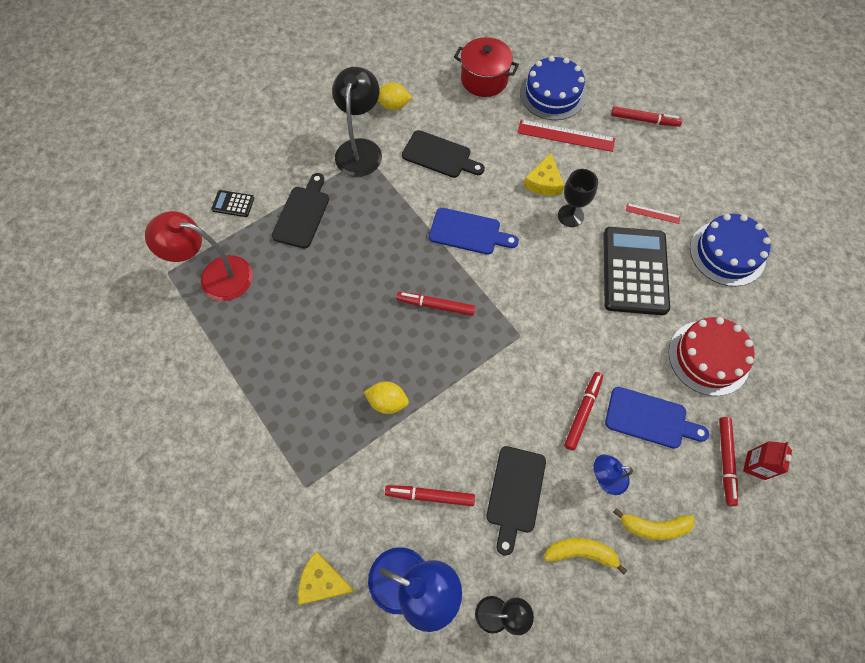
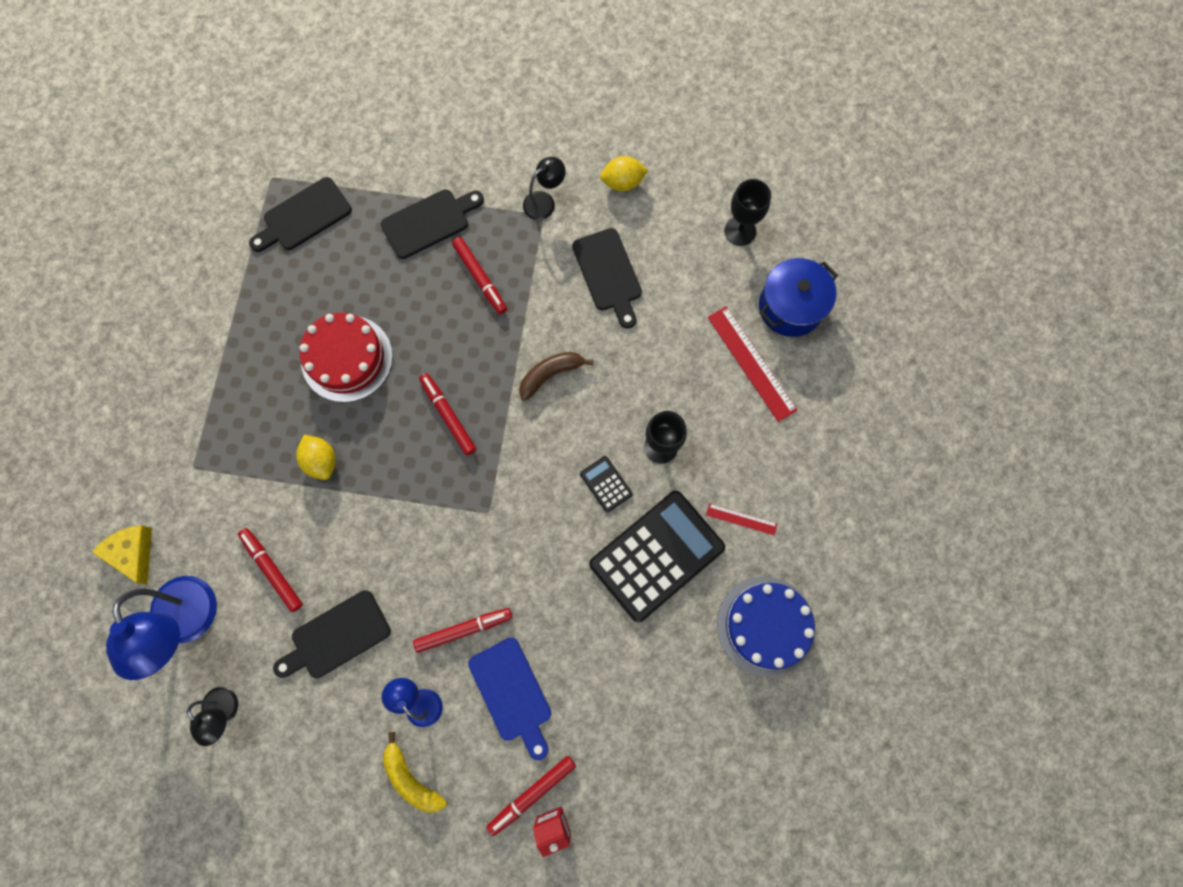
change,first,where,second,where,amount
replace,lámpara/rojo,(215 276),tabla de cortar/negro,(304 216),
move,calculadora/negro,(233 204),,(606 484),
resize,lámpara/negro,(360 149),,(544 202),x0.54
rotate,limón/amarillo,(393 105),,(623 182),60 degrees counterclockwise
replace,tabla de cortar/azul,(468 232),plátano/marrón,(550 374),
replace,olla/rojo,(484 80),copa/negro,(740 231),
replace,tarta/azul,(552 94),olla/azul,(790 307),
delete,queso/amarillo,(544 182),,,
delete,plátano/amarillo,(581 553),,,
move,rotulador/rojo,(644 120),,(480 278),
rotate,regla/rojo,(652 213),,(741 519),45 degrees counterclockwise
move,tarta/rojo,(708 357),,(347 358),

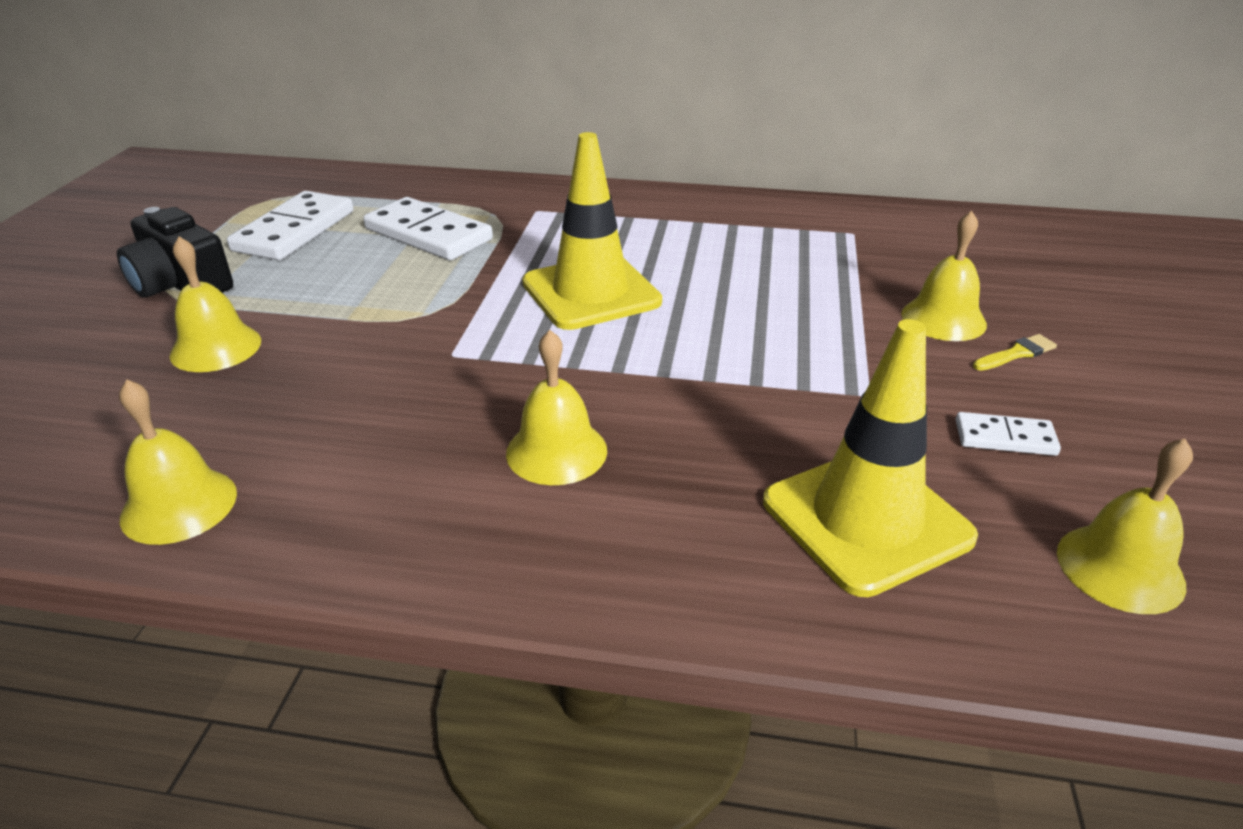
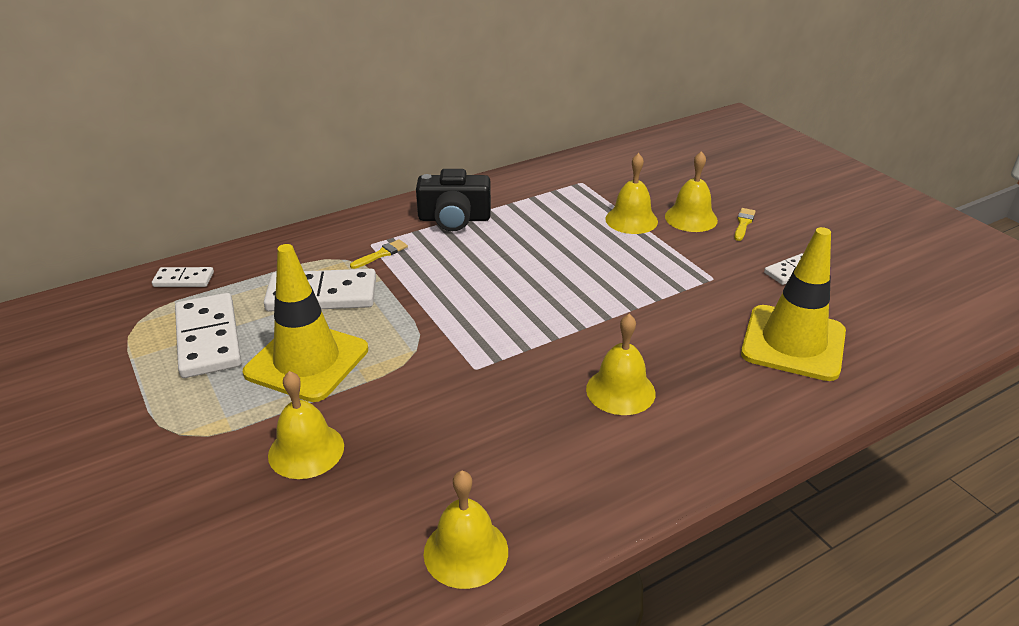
change,first,where,second,where,amount
move,cámara/negro,(181 283),,(454 219),
move,cono de tráfico/amarillo,(591 292),,(307 361),
move,campana/amarillo,(1120 568),,(631 220),
insert,,,ficha de dominó/blanco,(184 279),
insert,,,pincel/amarillo,(381 254),

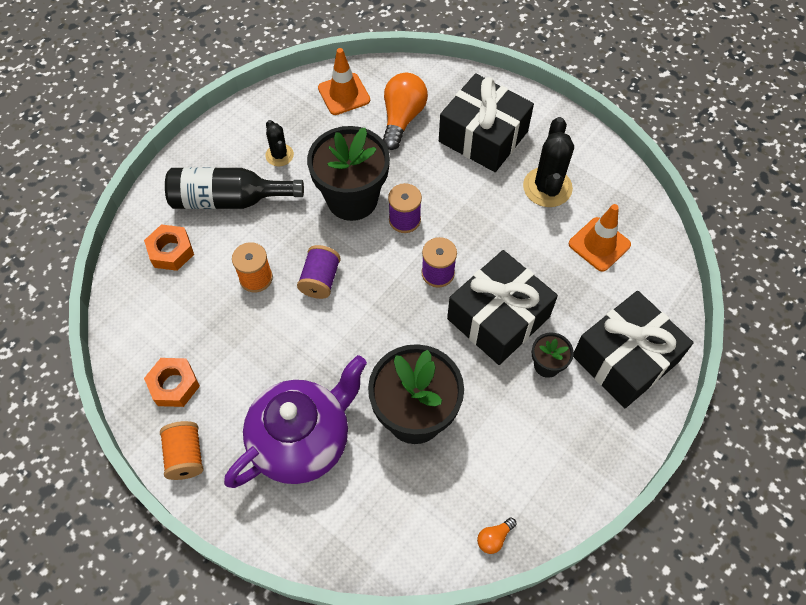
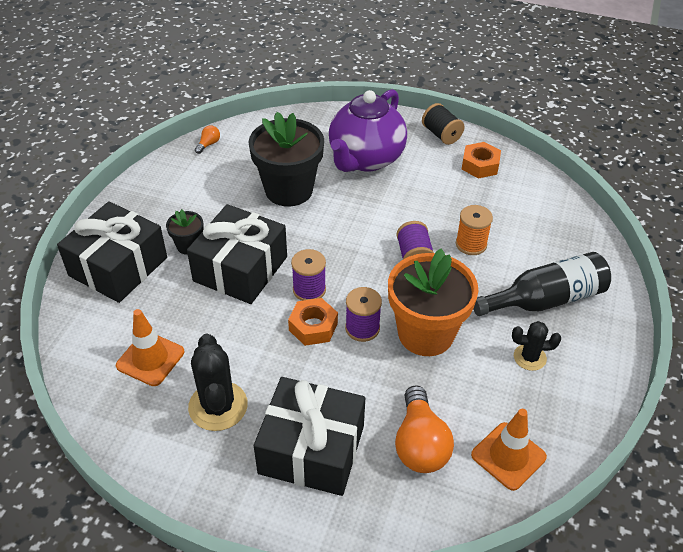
change,first,where,second,where,amount
move,tuerca/naranja,(171 251),,(313 327),
recolor,carrete/naranja,(185 456),carrete/negro,(441 134),
rotate,cactus/negro,(279 155),,(529 357),45 degrees counterclockwise
recolor,maceta/negro,(352 199),maceta/naranja,(426 333),

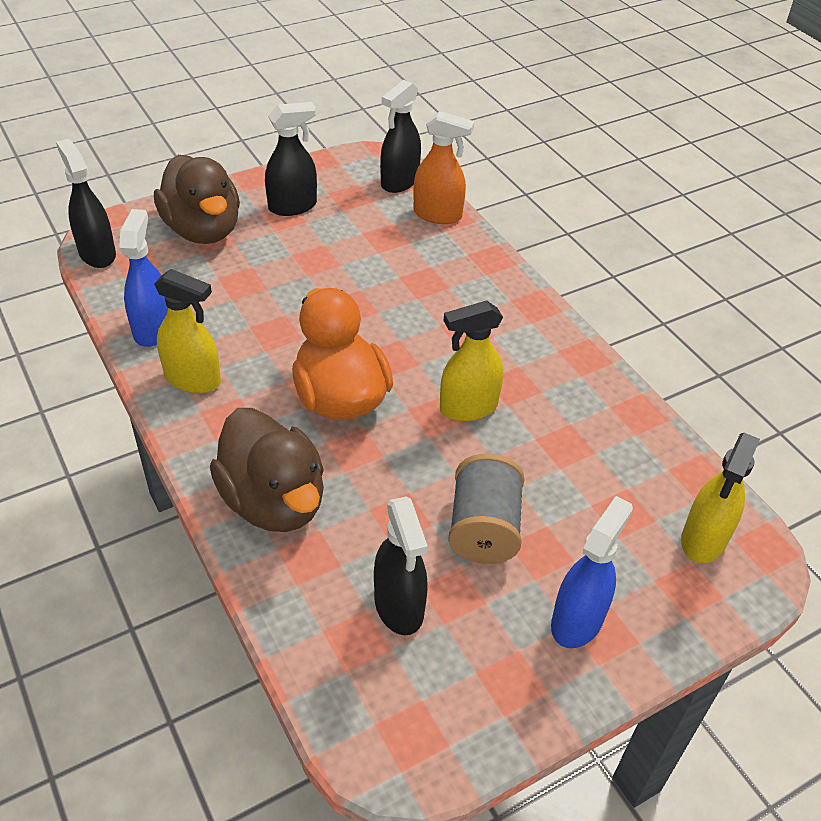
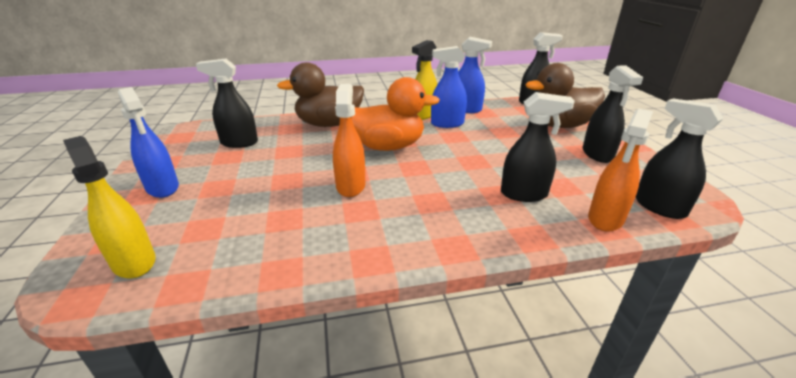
change,first,where,second,where,amount
recolor,pulverizador/amarillo,(468 408),pulverizador/naranja,(350 186),
delete,carrete/gris,(484 528),,,
insert,,,pulverizador/azul,(447 124),
insert,,,pulverizador/negro,(524 194),

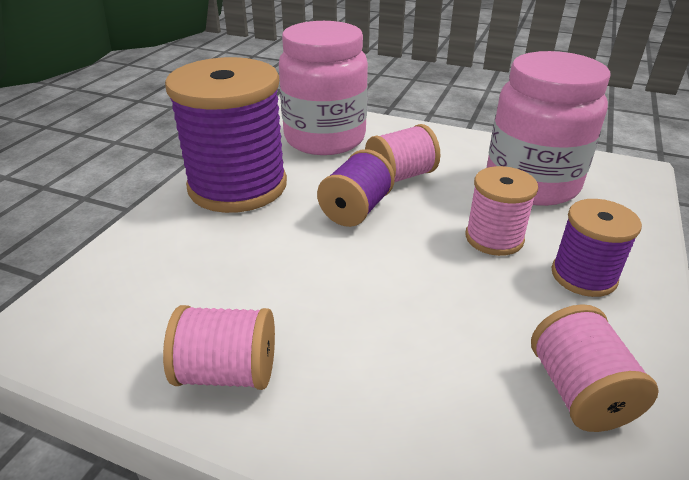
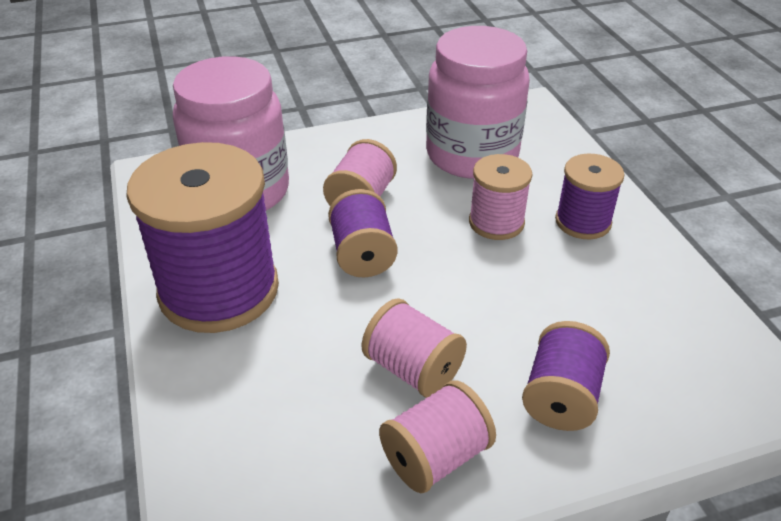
change,first,where,second,where,amount
move,carrete/rosa,(578 391),,(413 369),
insert,,,carrete/morado,(561 397),

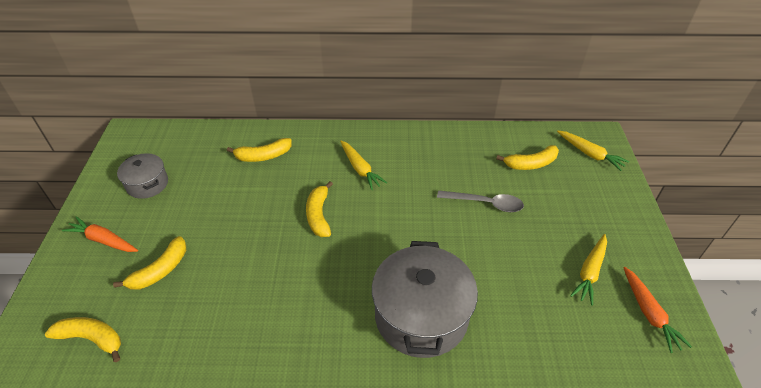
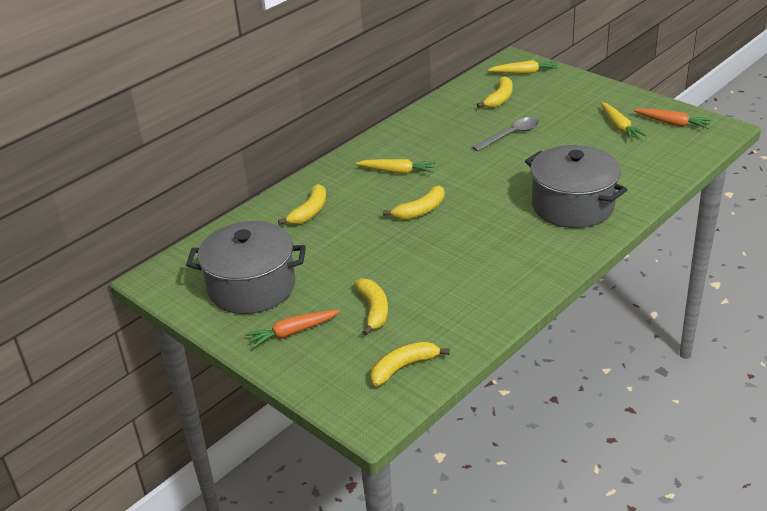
change,first,where,second,where,amount
resize,olla/gris,(147 184),,(252 287),x1.85
rotate,plátano/amarillo,(319 215),,(420 211),75 degrees counterclockwise

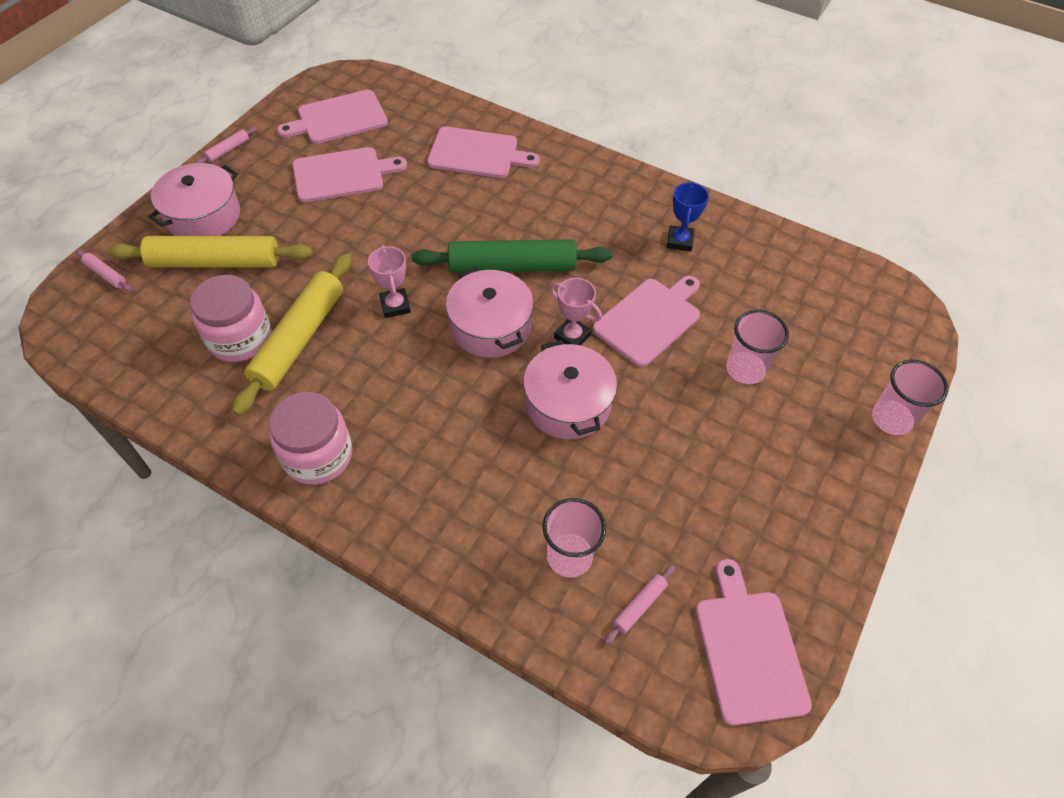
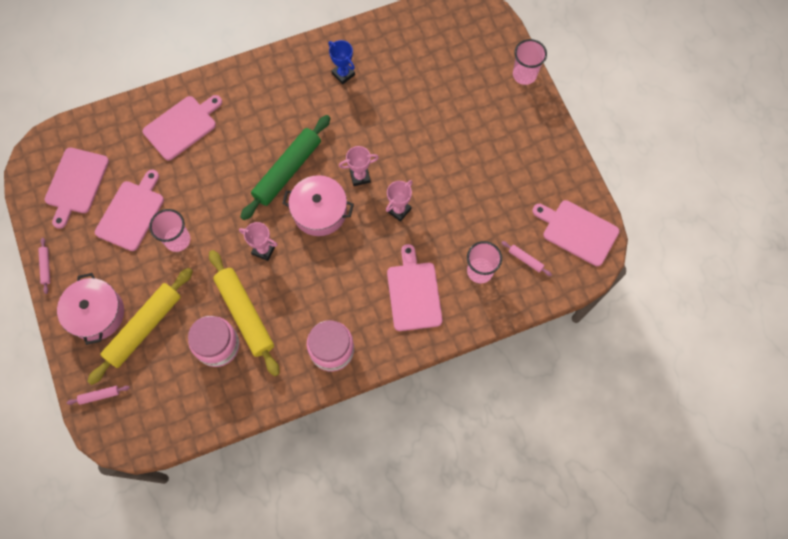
change,first,where,second,where,amount
replace,olla/rosa,(567 404),trofeo/rosa,(399 210),
move,tabla de cortar/rosa,(649 319),,(414 293),
rotate,rodillo/rosa,(639 606),,(525 259),45 degrees counterclockwise
move,vaso/rosa,(745 369),,(177 240),

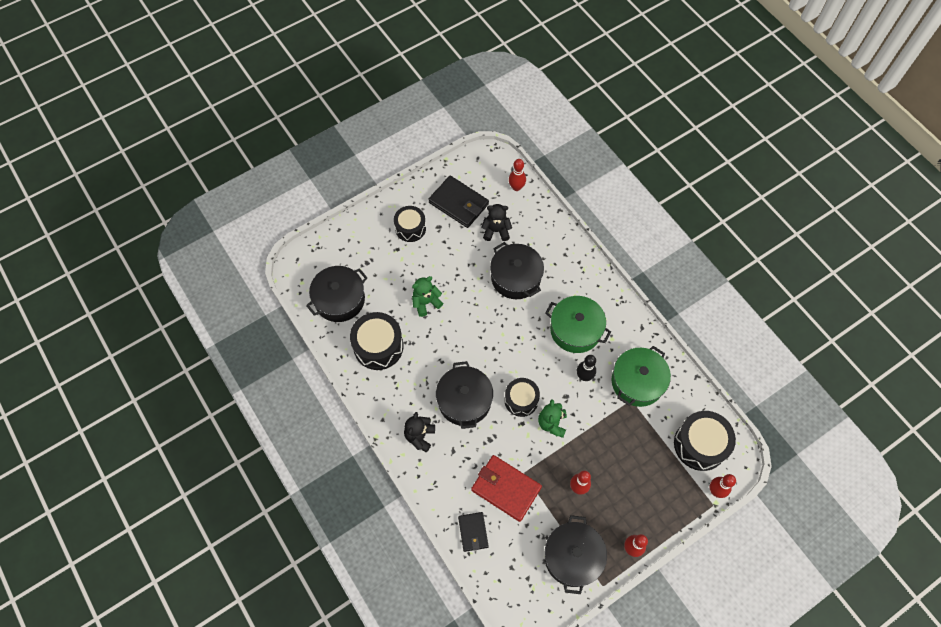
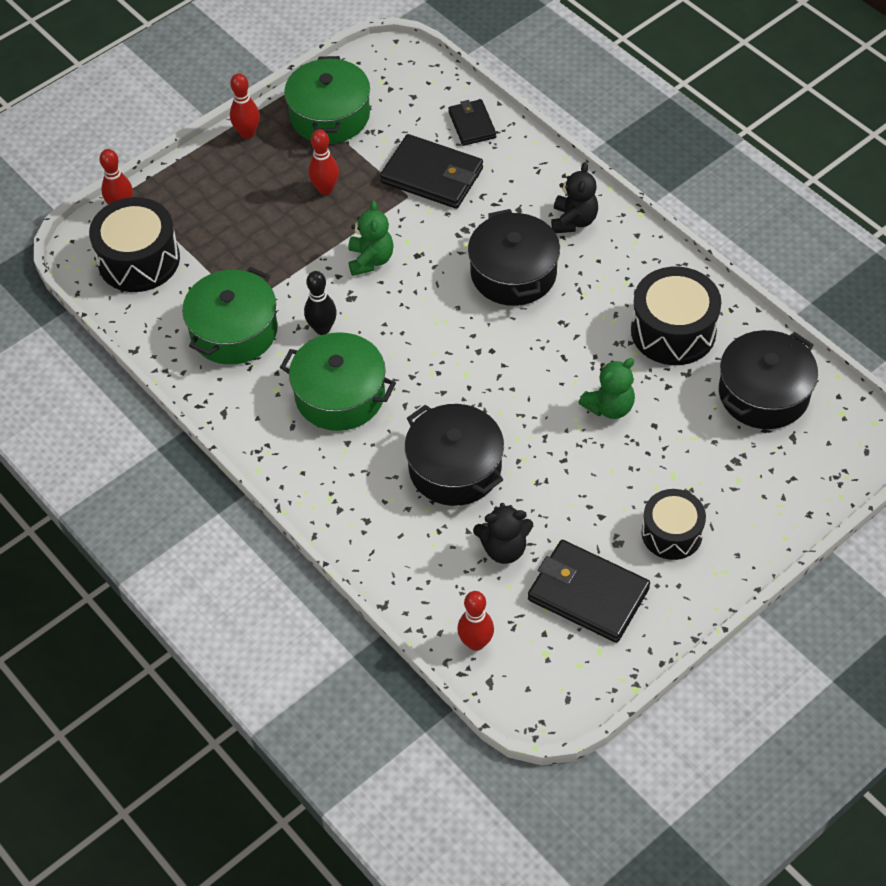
change,first,where,second,where,amount
recolor,cartera/rojo,(506 488),cartera/negro,(432 175),
delete,tambor/negro,(521 400),,,
recolor,olla/negro,(573 557),olla/verde,(329 115),

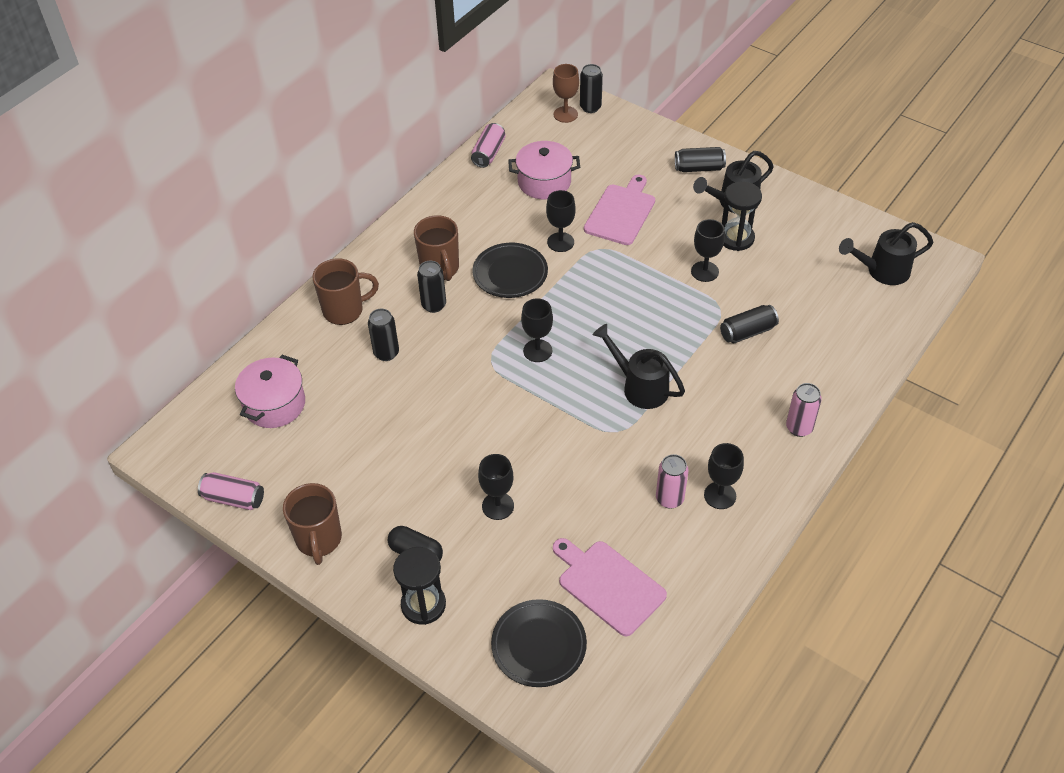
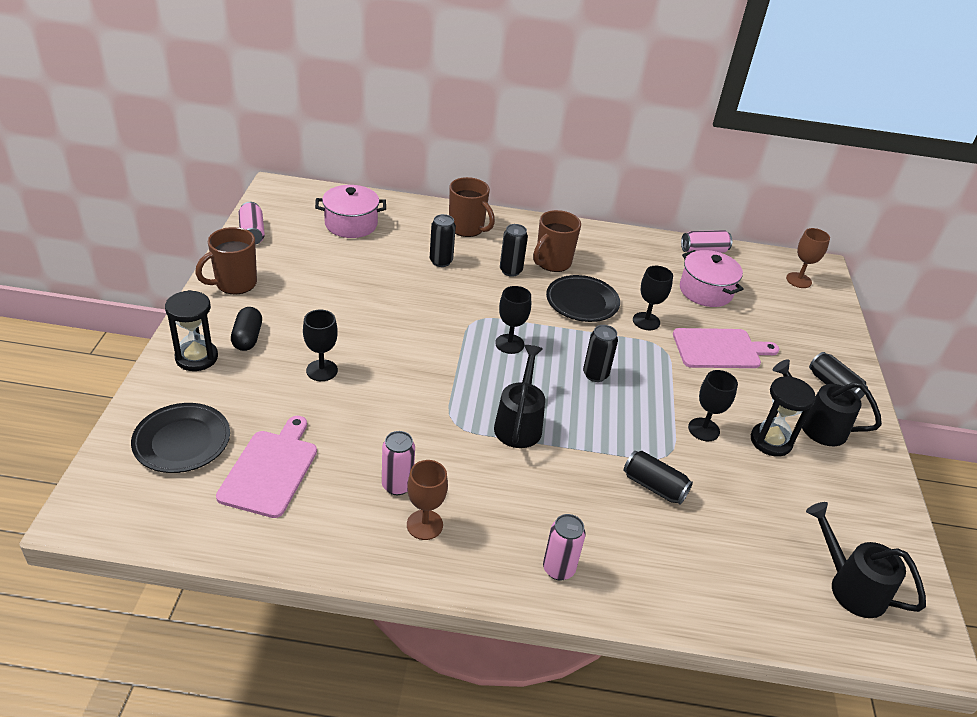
change,first,where,second,where,amount
move,lata/negro,(590 107),,(595 374),
recolor,copa/negro,(720 495),copa/marrón,(424 525),

